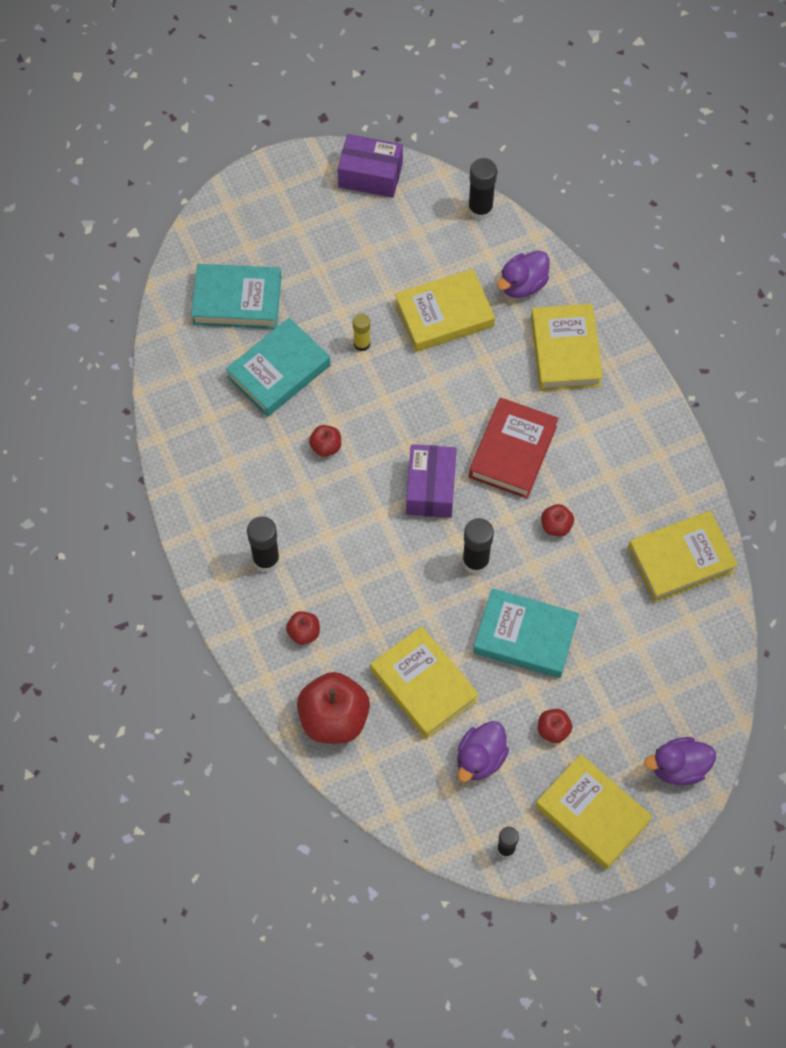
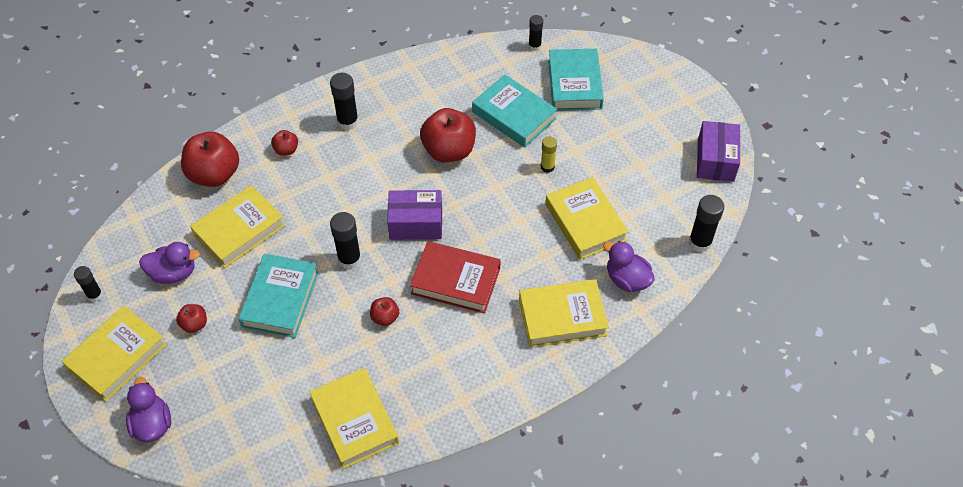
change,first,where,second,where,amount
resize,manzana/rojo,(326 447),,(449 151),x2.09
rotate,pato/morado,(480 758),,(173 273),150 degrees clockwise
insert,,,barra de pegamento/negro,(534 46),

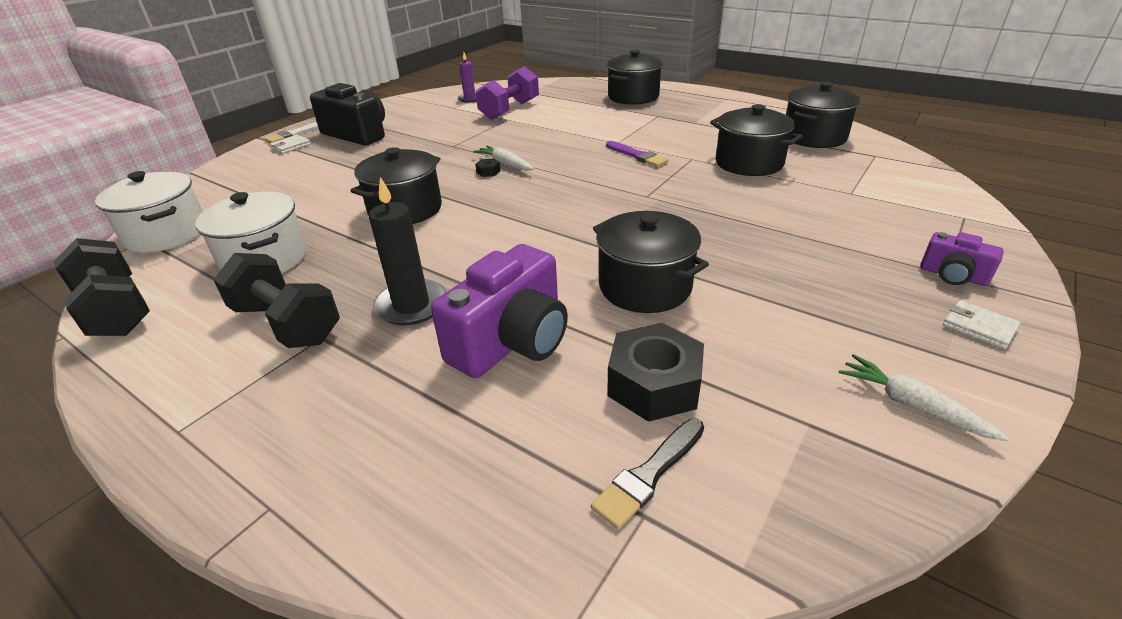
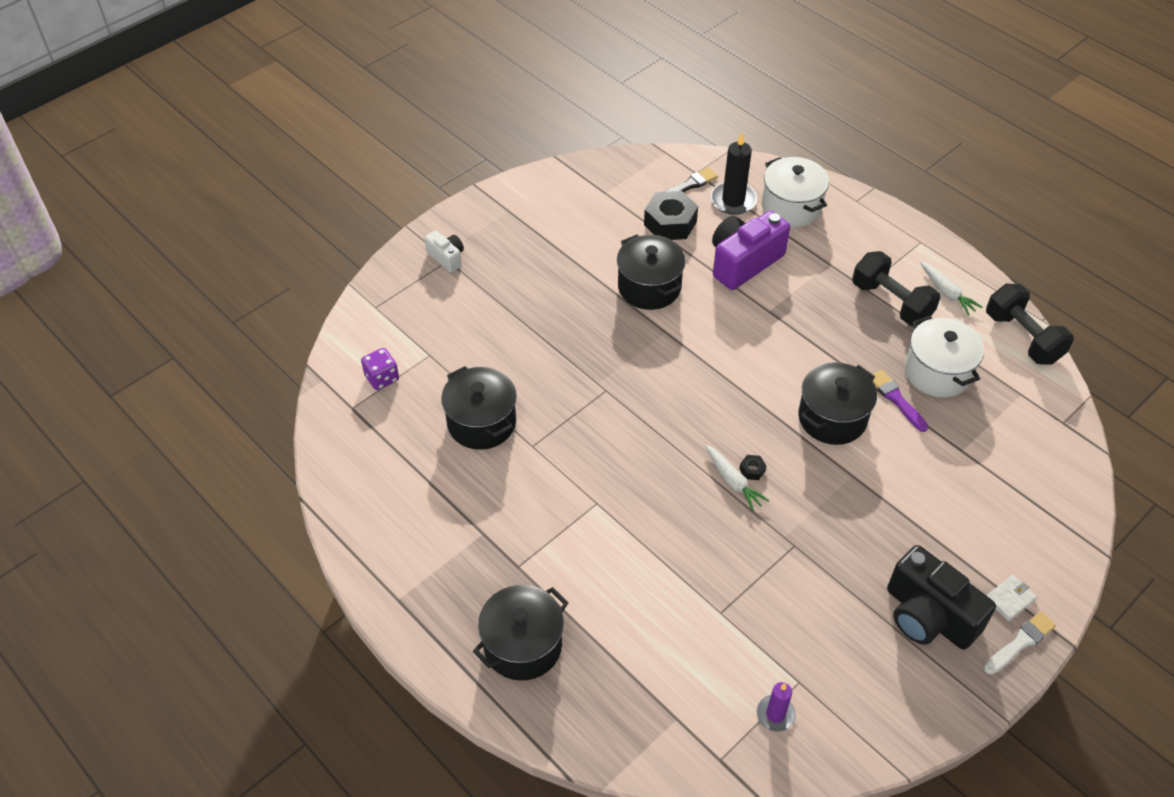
change,first,where,second,where,amount
move,olla/blanco,(167 234),,(791 207),
move,vela/negro,(411 305),,(733 200),
delete,mancuerna/morado,(509 110),,,
move,pincel/morado,(637 156),,(896 399),
delete,olla/negro,(814 137),,,
move,zanahoria/blanco,(912 405),,(947 293),
recolor,cámara/morado,(953 276),cámara/blanco,(446 258),
delete,cartera/blanco,(979 327),,,
insert,,,dado/morado,(382 378),

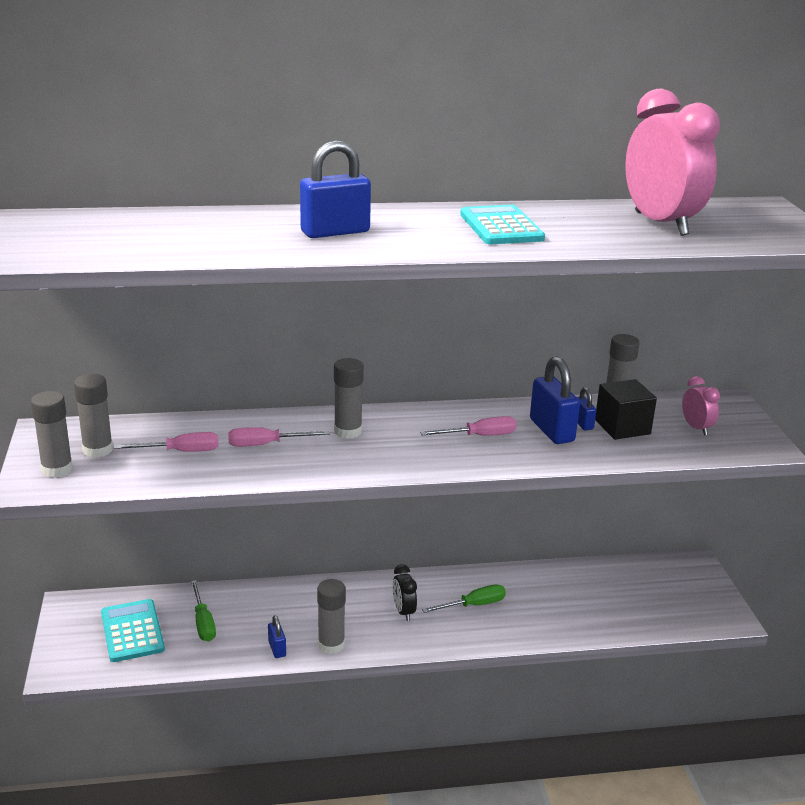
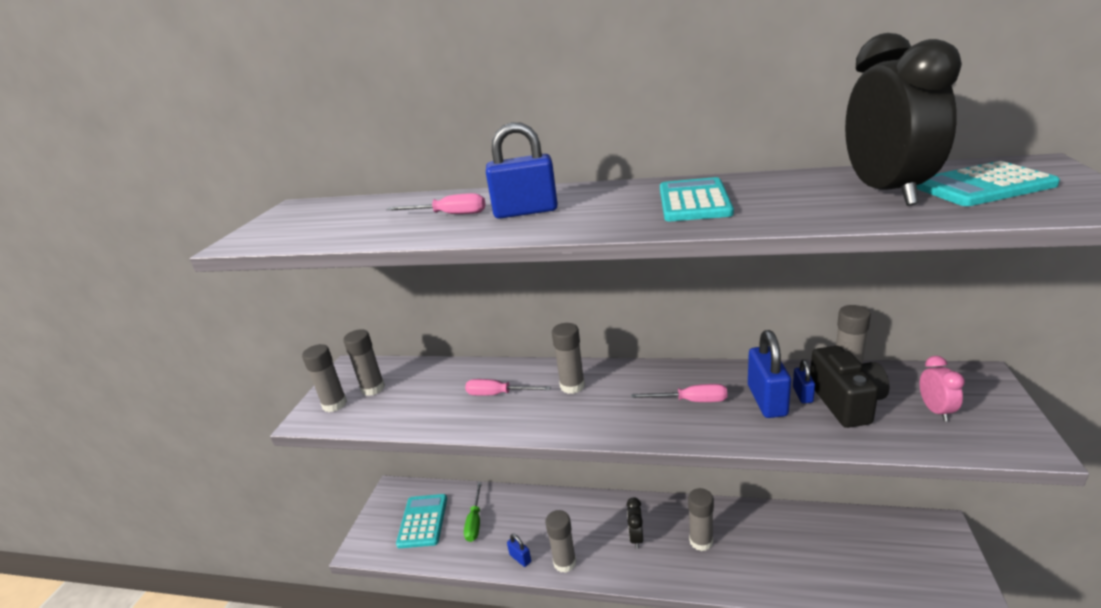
change,first,where,second,where,amount
move,destornillador/rosa,(180 451),,(449 215),
rotate,candado/azul,(277 649),,(520 558),45 degrees counterclockwise
replace,destornillador/verde,(473 605),barra de pegamento/gris,(701 541),
replace,cubo/negro,(622 427),cámara/negro,(846 402),
recolor,despertador/rosa,(661 224),despertador/negro,(886 192),
insert,,,calculadora/turquesa,(983 186),

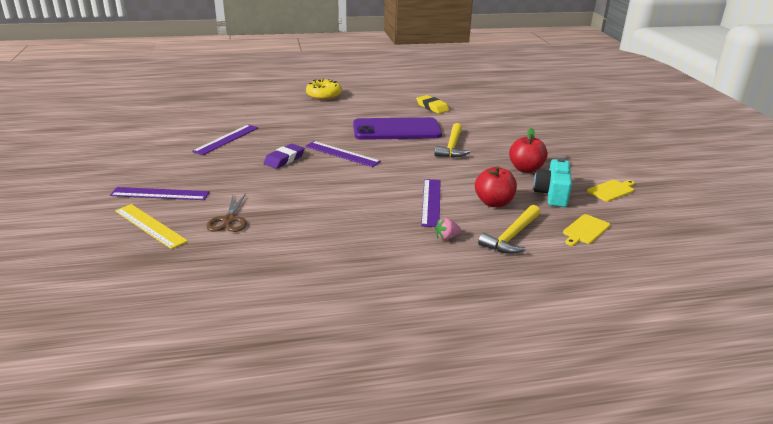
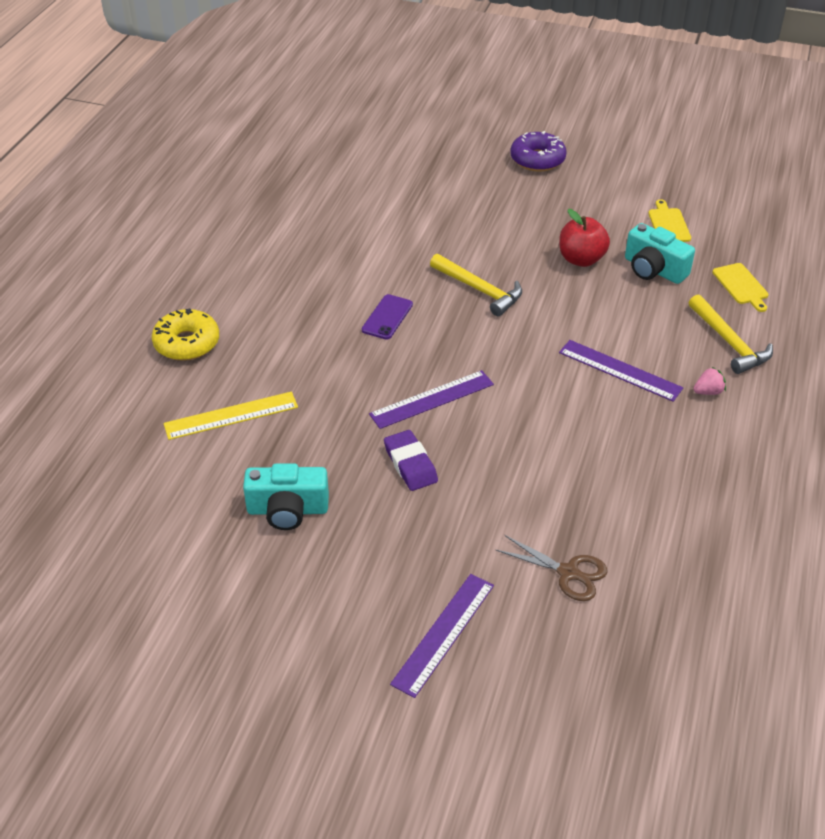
change,first,where,second,where,amount
move,regla/amarillo,(150 225),,(231 415),
replace,regla/morado,(226 139),cámara/turquesa,(287 510),
resize,móvil/morado,(396 130),,(387 317),x0.45
delete,goma de borrar/amarillo,(432 107),,,
rotate,fresa/rosa,(446 237),,(708 392),120 degrees counterclockwise
delete,manzana/rojo,(493 203),,,
insert,,,rosquilla/morado,(537 159),

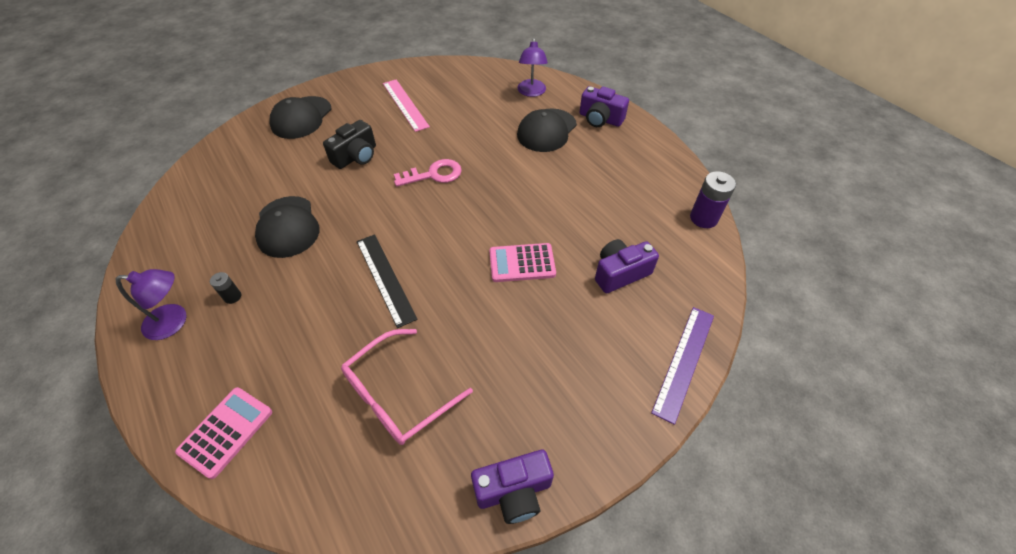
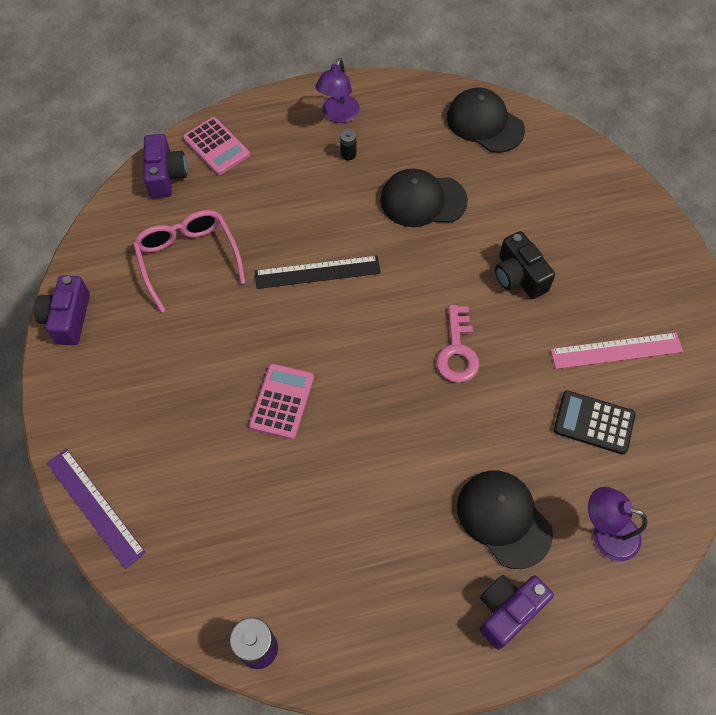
change,first,where,second,where,amount
move,gorra/negro,(301 118),,(485 123),
move,cámara/morado,(620 273),,(166 176),
insert,,,calculadora/negro,(593 423),

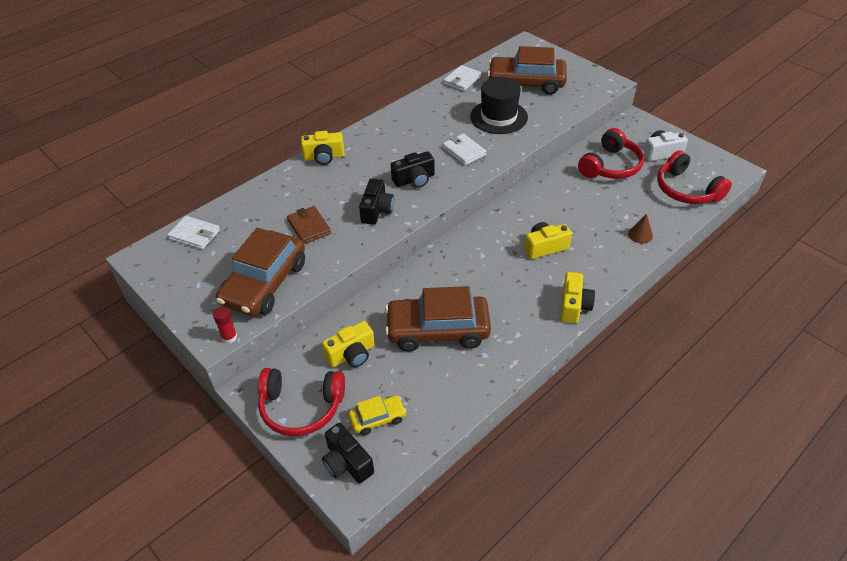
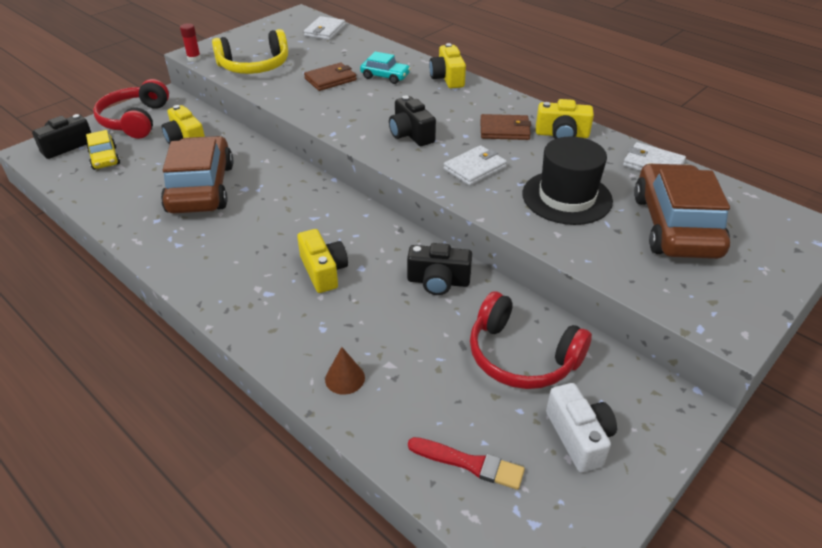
change,first,where,second,where,amount
replace,coche/marrón,(264 283),auriculares/amarillo,(254 66),
move,cámara/negro,(377 210),,(438 281),
move,cámara/amarillo,(574 306),,(562 135),
replace,auriculares/rojo,(686 189),pincel/rojo,(469 463),
insert,,,coche/turquesa,(385 76),
insert,,,cartera/marrón,(504 130),

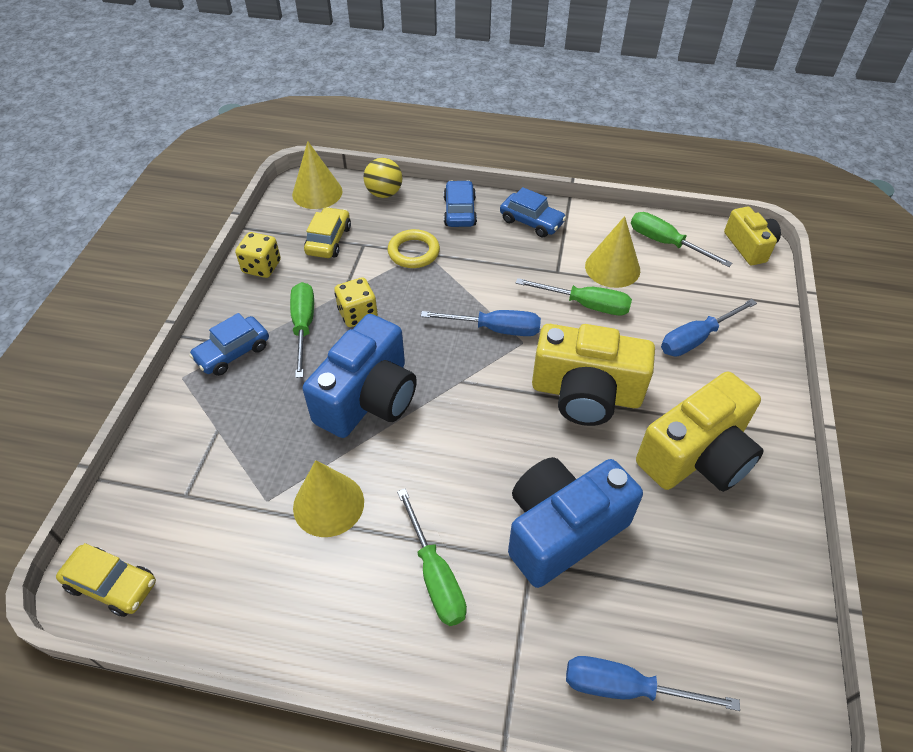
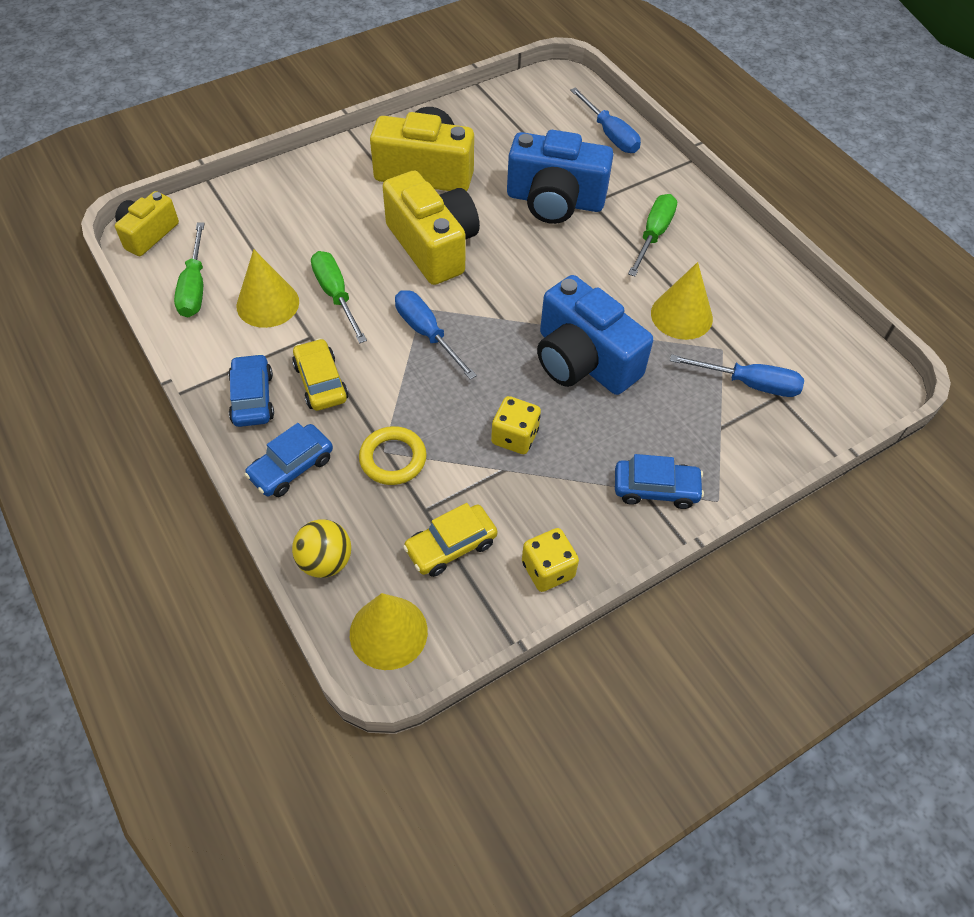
change,first,where,second,where,amount
move,coche/amarillo,(112 585),,(321 382),
delete,destornillador/verde,(303 326),,,
rotate,cámara/azul,(368 398),,(583 360),120 degrees counterclockwise
move,destornillador/azul,(696 339),,(749 384),

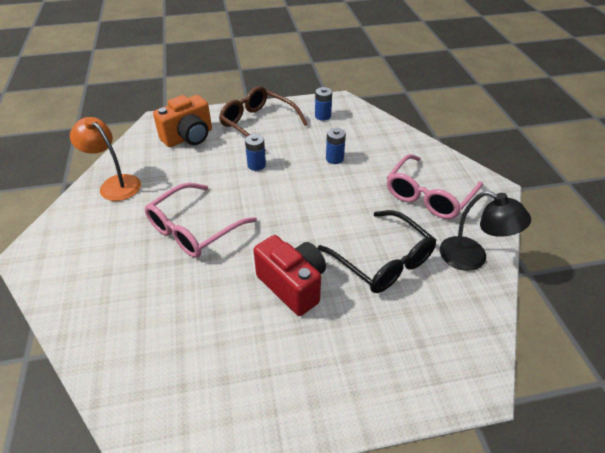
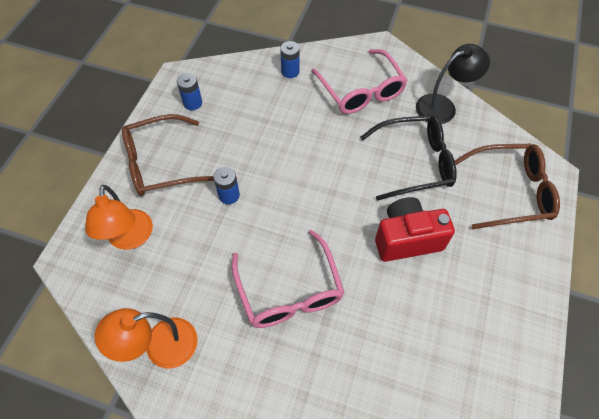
change,first,where,second,where,amount
replace,cámara/naranja,(189 137),lámpara/naranja,(130 239),
move,pila/azul,(334 158),,(290 71),
insert,,,gafas/marrón,(510 191),

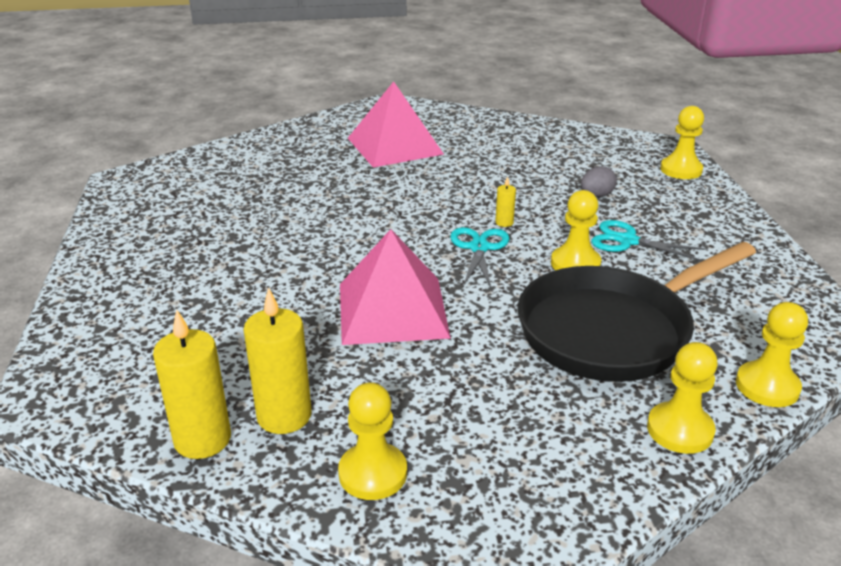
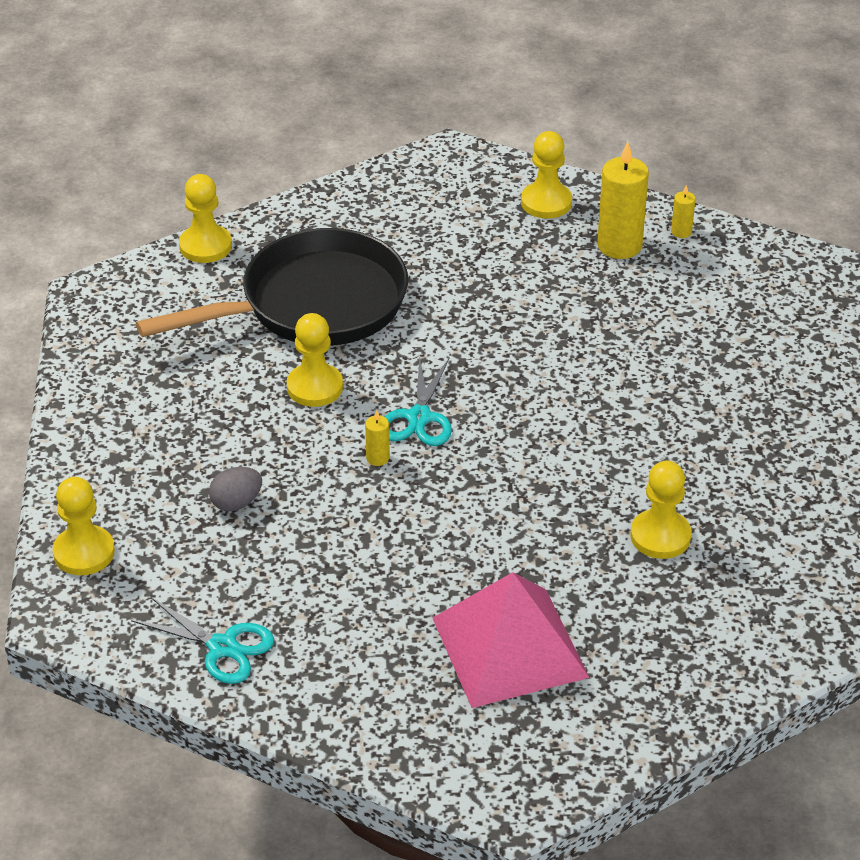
change,first,where,second,where,amount
resize,vela/amarillo,(202 439),,(681 232),x0.47
delete,pirámide/rosa,(393 310),,,
move,tijeras/turquesa,(627 241),,(222 647),
move,peón/amarillo,(680 430),,(660 536),

